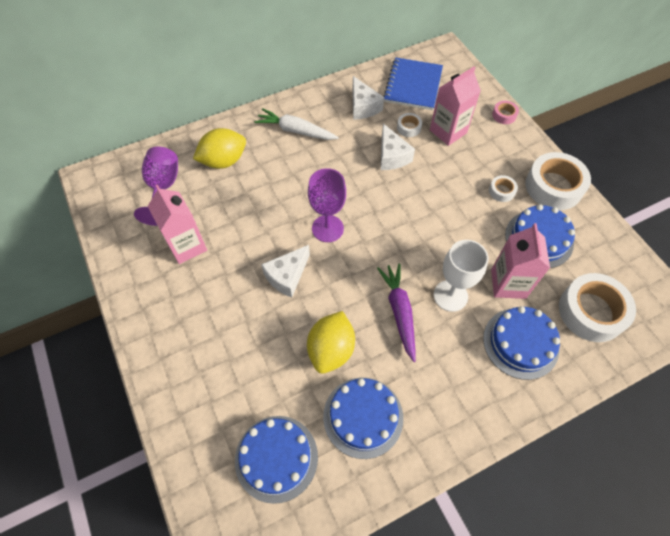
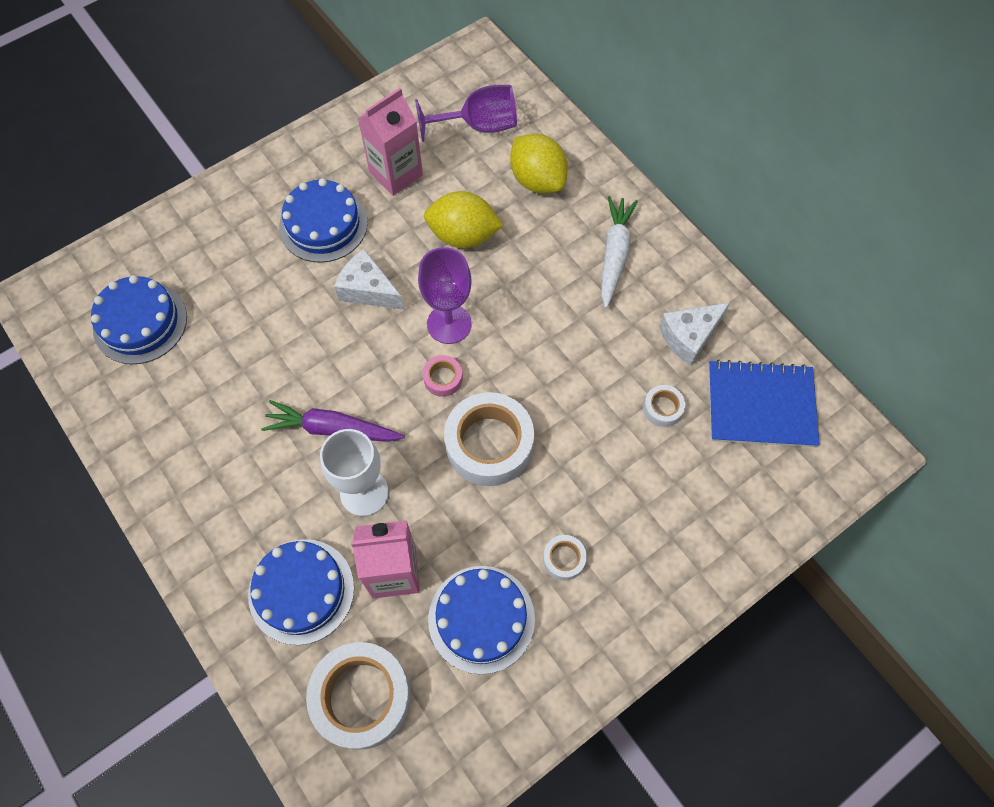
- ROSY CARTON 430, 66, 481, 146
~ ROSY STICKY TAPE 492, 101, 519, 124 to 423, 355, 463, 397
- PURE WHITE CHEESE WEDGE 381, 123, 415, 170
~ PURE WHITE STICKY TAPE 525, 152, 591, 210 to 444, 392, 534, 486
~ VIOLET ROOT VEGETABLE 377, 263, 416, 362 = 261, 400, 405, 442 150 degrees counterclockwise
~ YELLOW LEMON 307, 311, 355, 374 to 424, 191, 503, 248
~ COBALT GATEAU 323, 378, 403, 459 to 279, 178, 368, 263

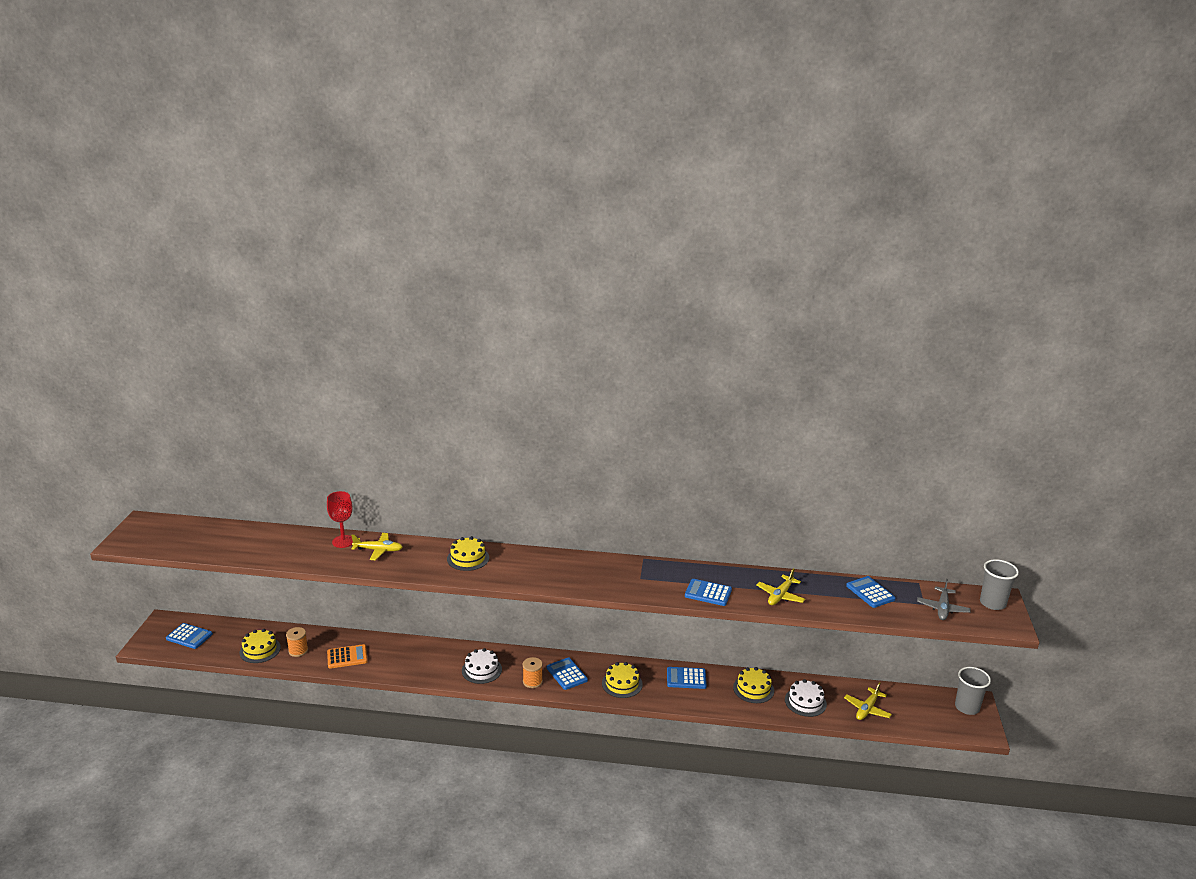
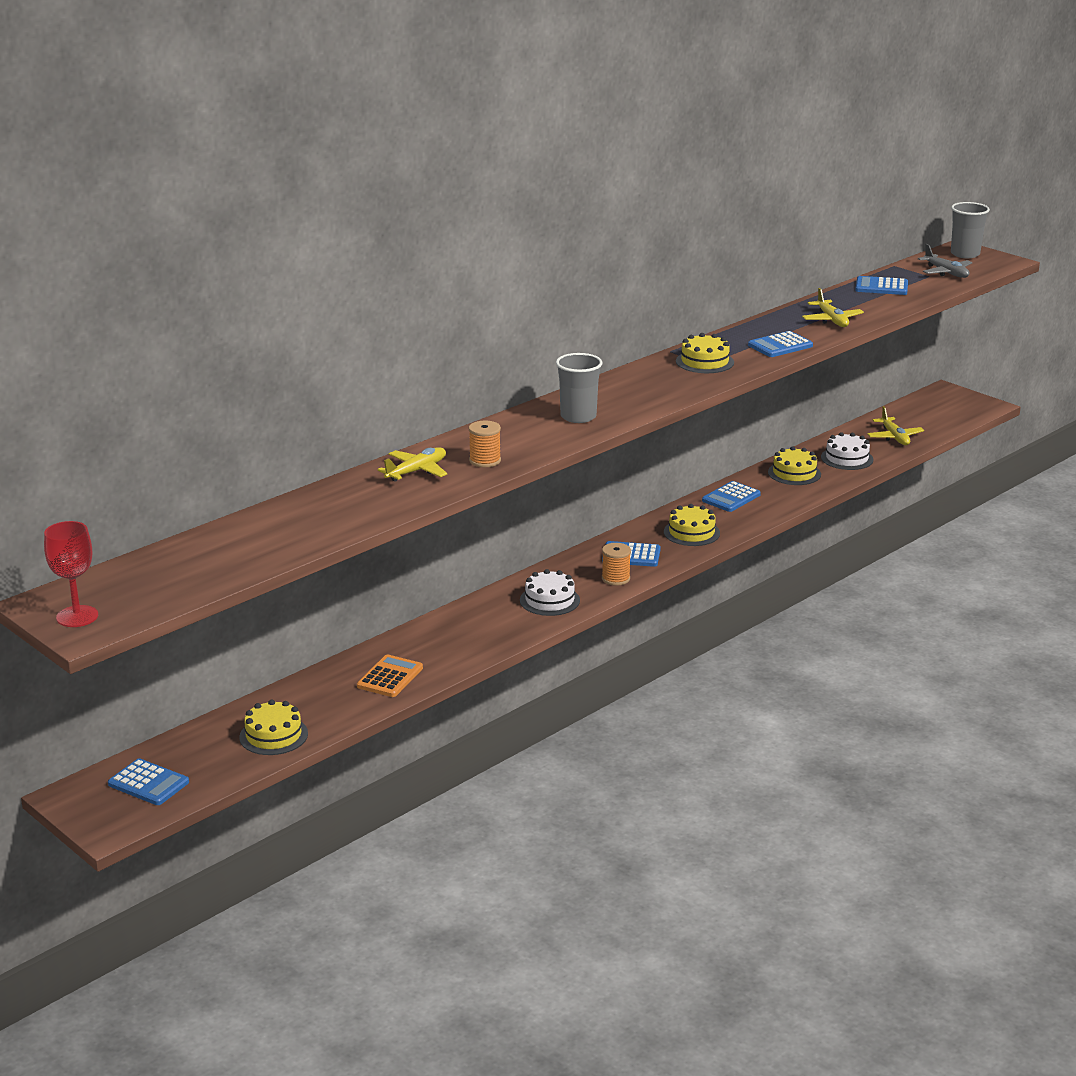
~ RED GOBLET 327, 491, 353, 548 to 44, 521, 98, 627
~ YELLOW GATEAU 447, 536, 489, 571 to 676, 333, 734, 373
~ COBALT CALCULATOR 166, 623, 213, 649 = 108, 758, 189, 805 60 degrees clockwise
~ BRIGHT ORANGE BOBBIN 286, 627, 308, 657 to 469, 420, 501, 467
~ GRAY BEAKER 955, 667, 991, 715 to 556, 353, 603, 423

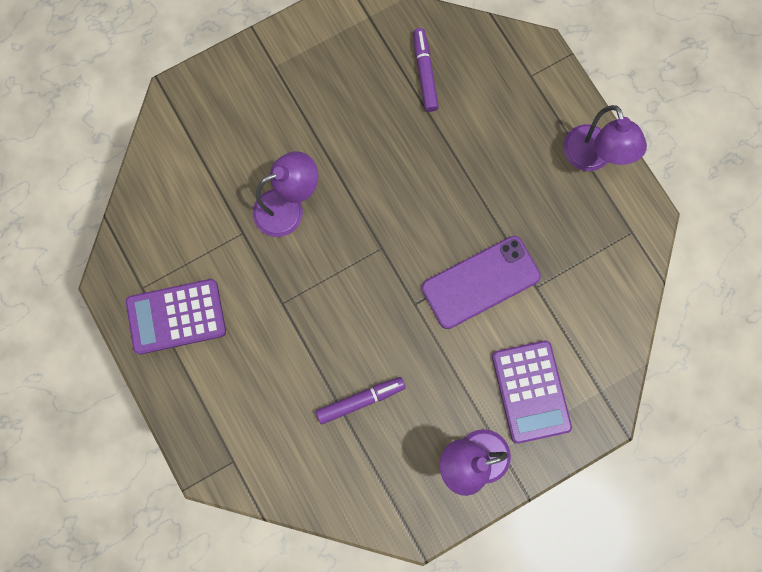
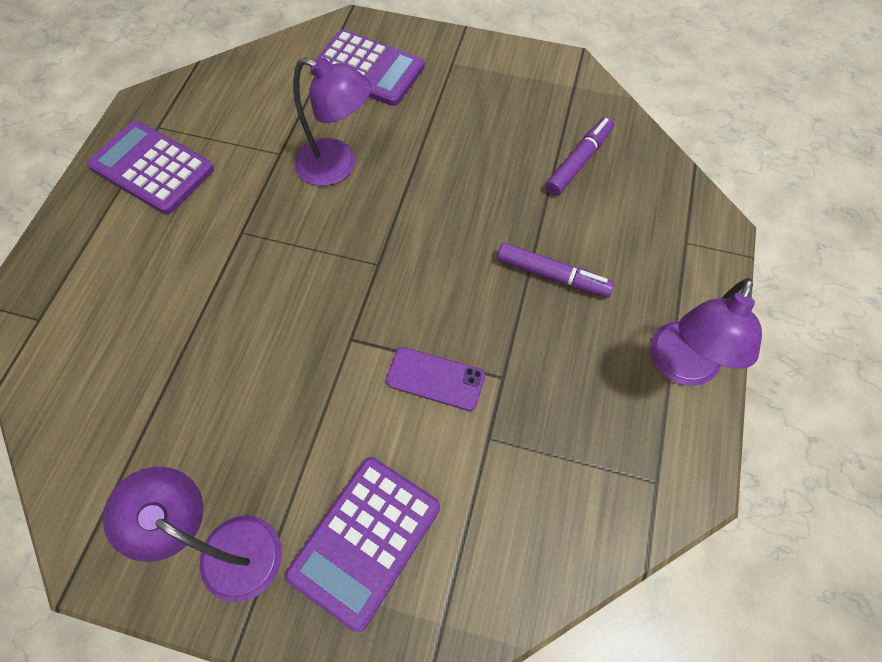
~ VIOLET SMARTPHONE 422, 236, 541, 329 = 386, 347, 485, 411 x0.59
~ VIOLET MARKER 316, 377, 406, 424 to 497, 243, 614, 297
+ VIOLET CALCULATOR 310, 30, 424, 106

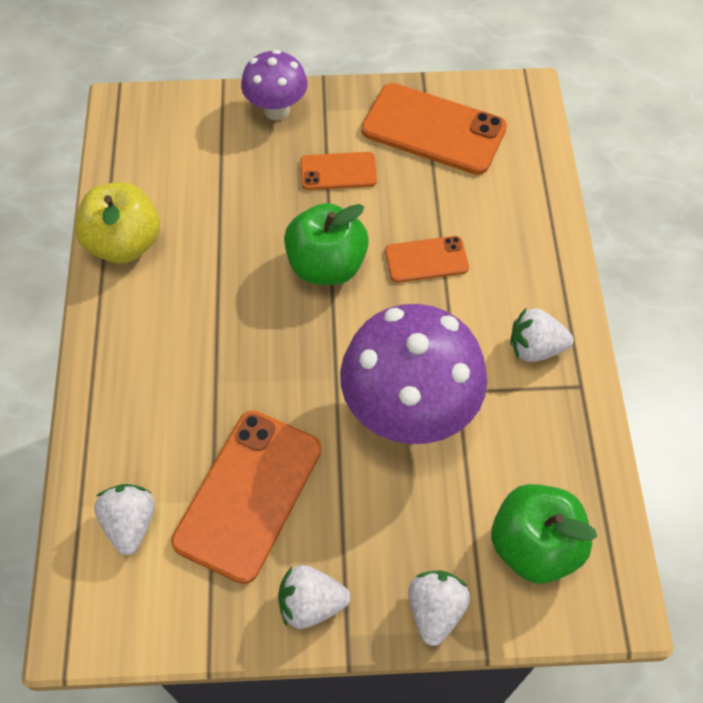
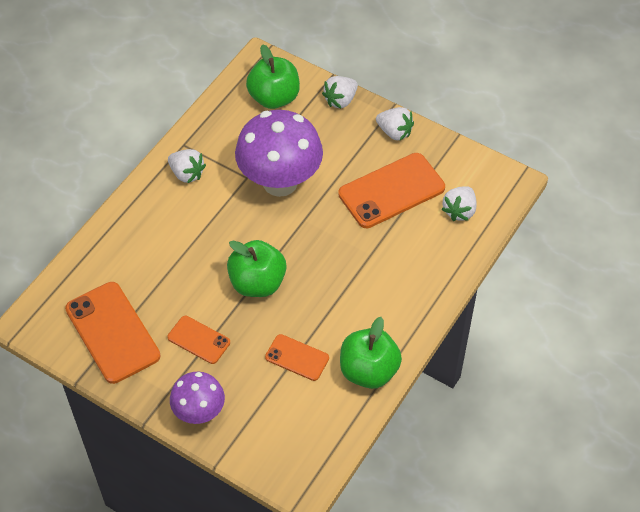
~ YELLOW APPLE 75, 182, 160, 263 to LEAF-GREEN APPLE 340, 317, 402, 389
~ BRIGHT ORANGE SMARTPHONE 385, 236, 469, 283 to 265, 334, 329, 381

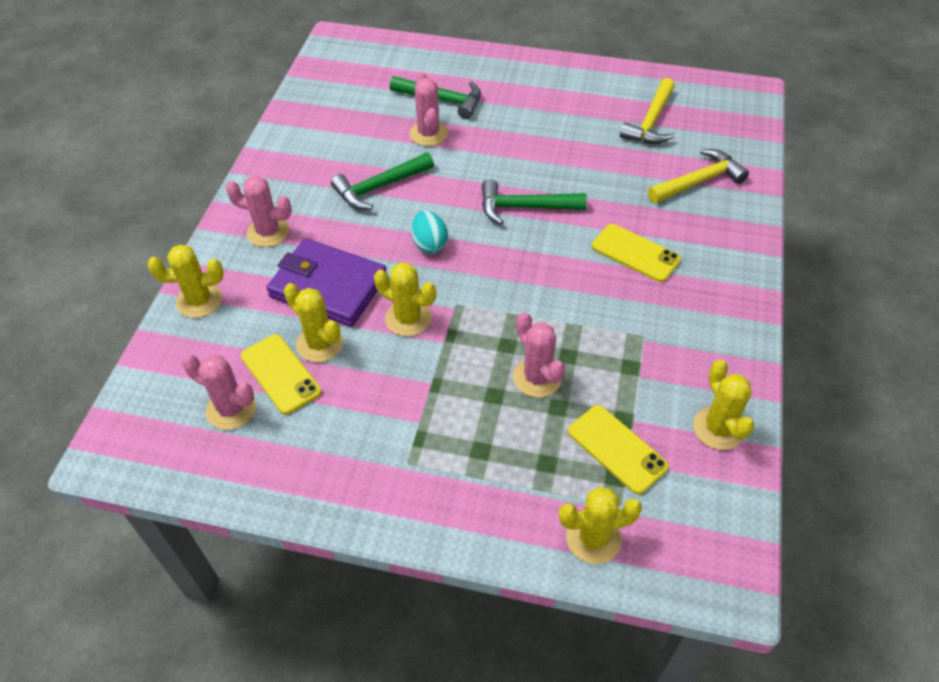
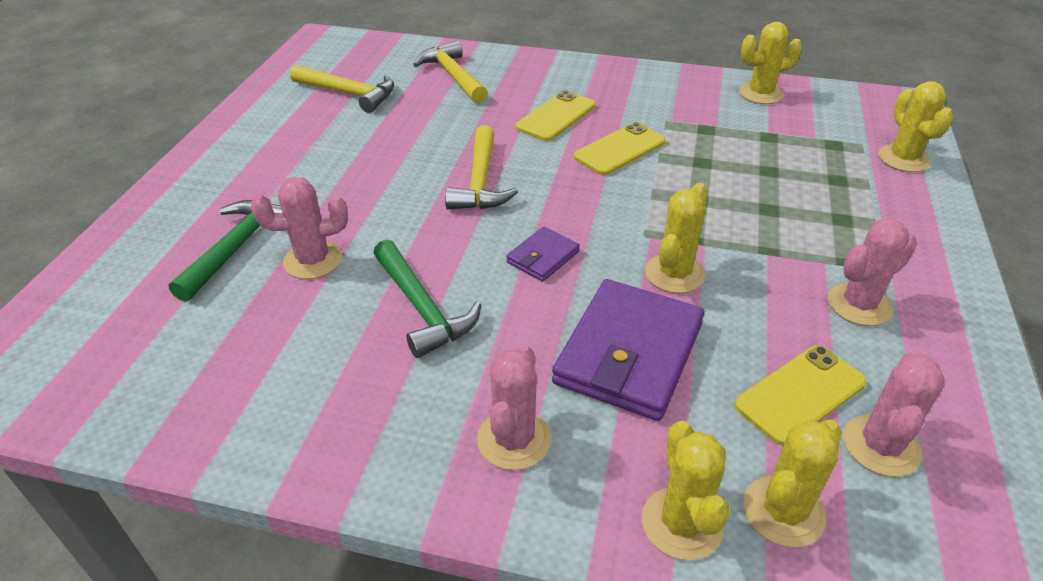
~ LEAF-GREEN CARPENTER'S HAMMER 482, 179, 587, 224 to YELLOW CARPENTER'S HAMMER 445, 125, 518, 209
~ AQUA EGG 411, 211, 448, 254 to VIOLET WALLET 506, 227, 580, 282
~ YELLOW CACTUS 284, 283, 343, 362 to 743, 420, 842, 548
~ ROSY CACTUS 513, 312, 565, 398 to 828, 219, 917, 326
~ YELLOW SMARTPHONE 568, 405, 669, 494 to 574, 122, 666, 175

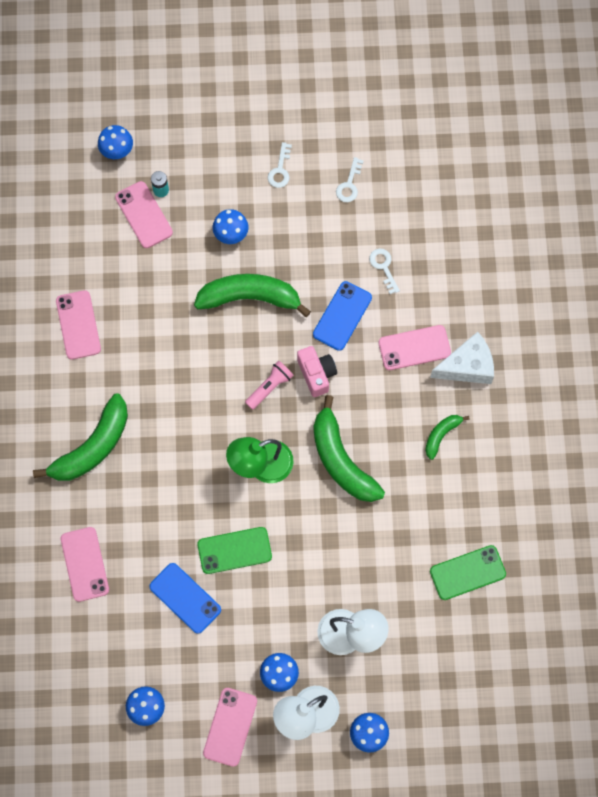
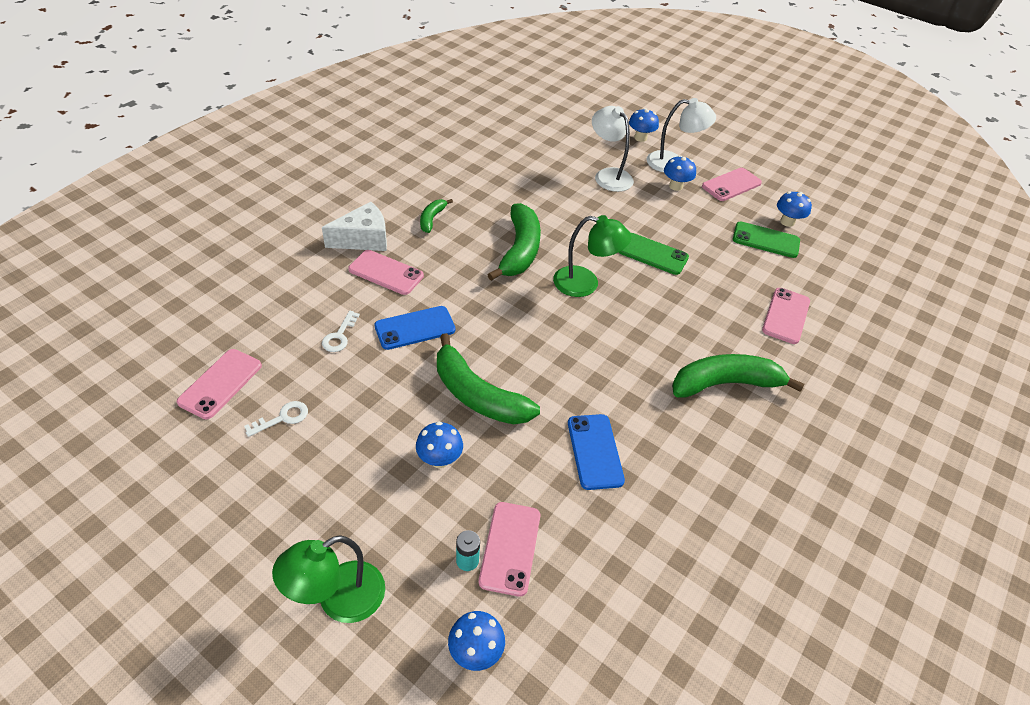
- PURE WHITE LATCHKEY 268, 142, 292, 188
~ ROSY SMARTPHONE 56, 290, 101, 359 to 177, 349, 262, 419
~ PURE WHITE CHEESE WEDGE 430, 332, 494, 384 = 322, 202, 387, 251 135 degrees clockwise
- ROSY CAMERA 297, 346, 337, 397
- ROSY POCKET TORCH 245, 361, 294, 410
~ LEAF-GREEN BANANA FRUIT 425, 415, 470, 460 = 420, 199, 453, 233 120 degrees clockwise
~ LEAF-GREEN SMARTPHONE 430, 545, 506, 600 to 733, 222, 800, 258
~ COBALT SMARTPHONE 149, 563, 221, 634 to 568, 414, 625, 490
+ LEAF-GREEN DESK LAMP 272, 535, 385, 623

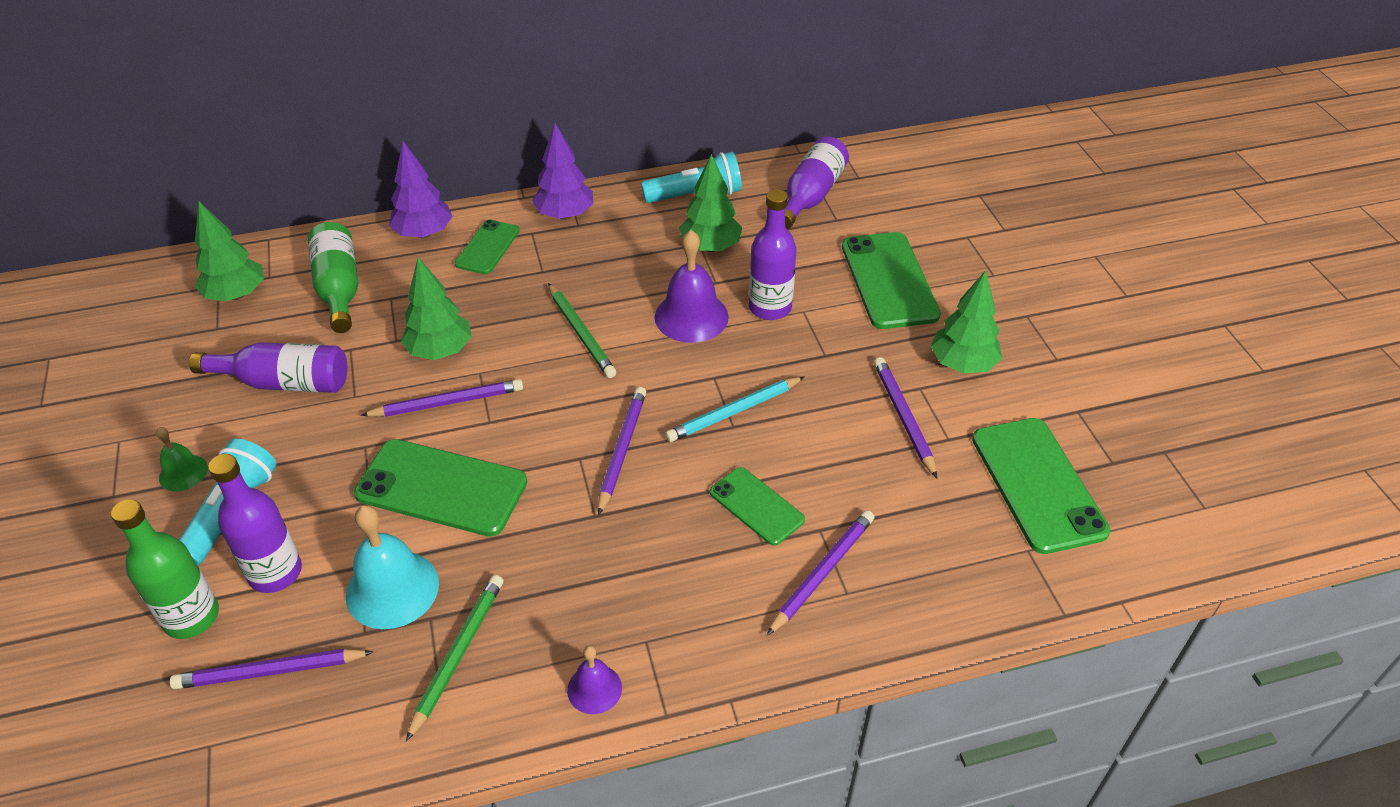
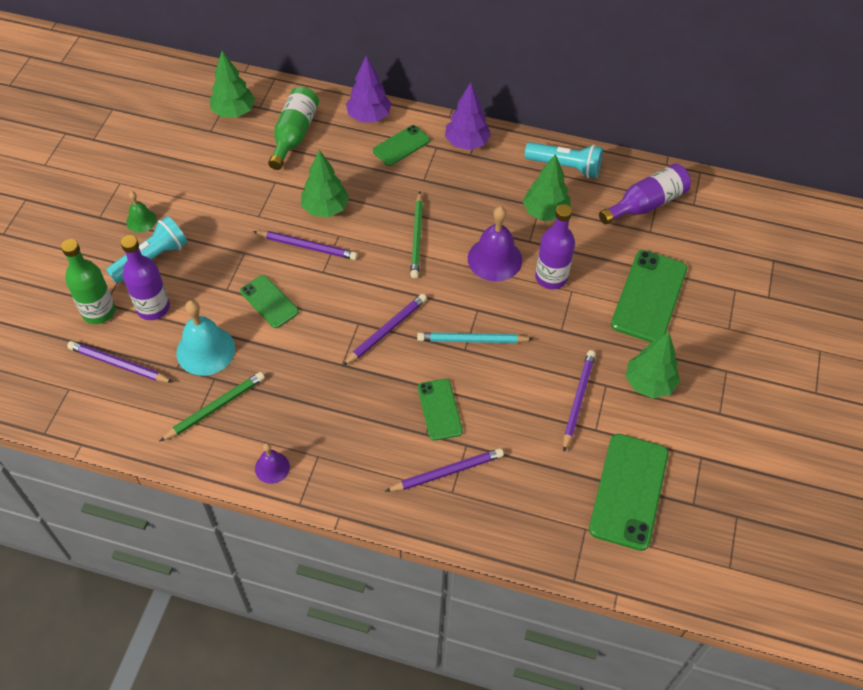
- VIOLET DRINK BOTTLE 189, 342, 347, 393
~ LEAF-GREEN SMARTPHONE 354, 439, 527, 537 = 240, 275, 299, 328 x0.59

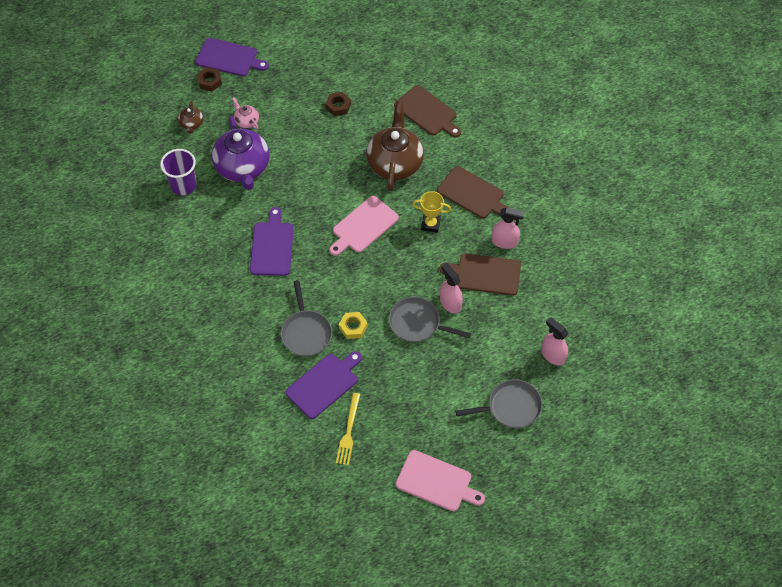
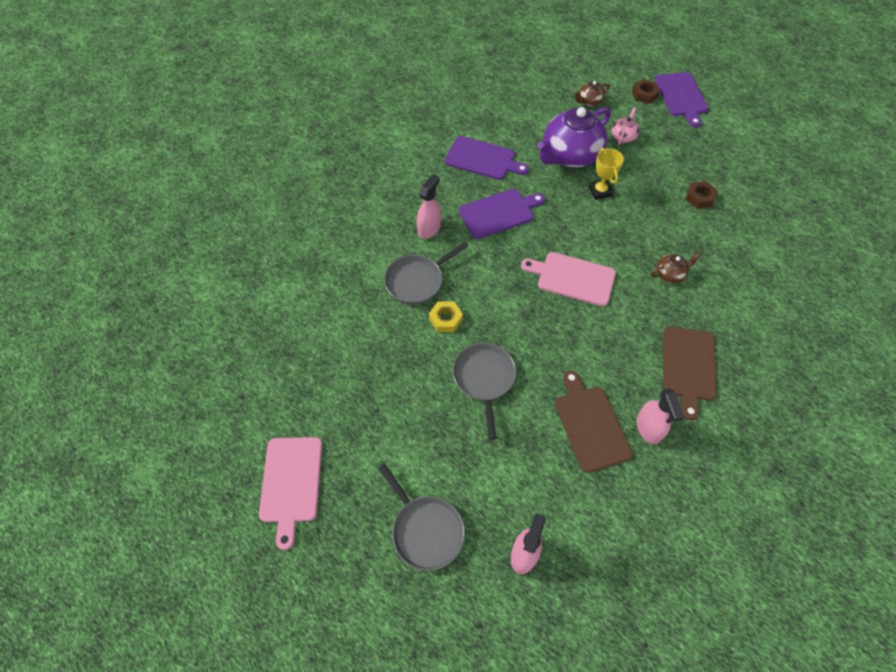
- DARK BROWN CUTTING BOARD 394, 85, 461, 138
~ DARK BROWN CHINA TEAPOT 366, 101, 424, 191 = 651, 253, 701, 283 x0.45
- VIOLET BEAKER 160, 149, 197, 195
~ YELLOW TROPHY 412, 191, 451, 233 to 588, 148, 624, 200
~ ROSY SPRAYER 440, 263, 463, 314 to 417, 174, 441, 239
~ VIOLET CUTTING BOARD 286, 351, 362, 419 to 445, 136, 529, 180
- YELLOW FORK 336, 393, 360, 465

